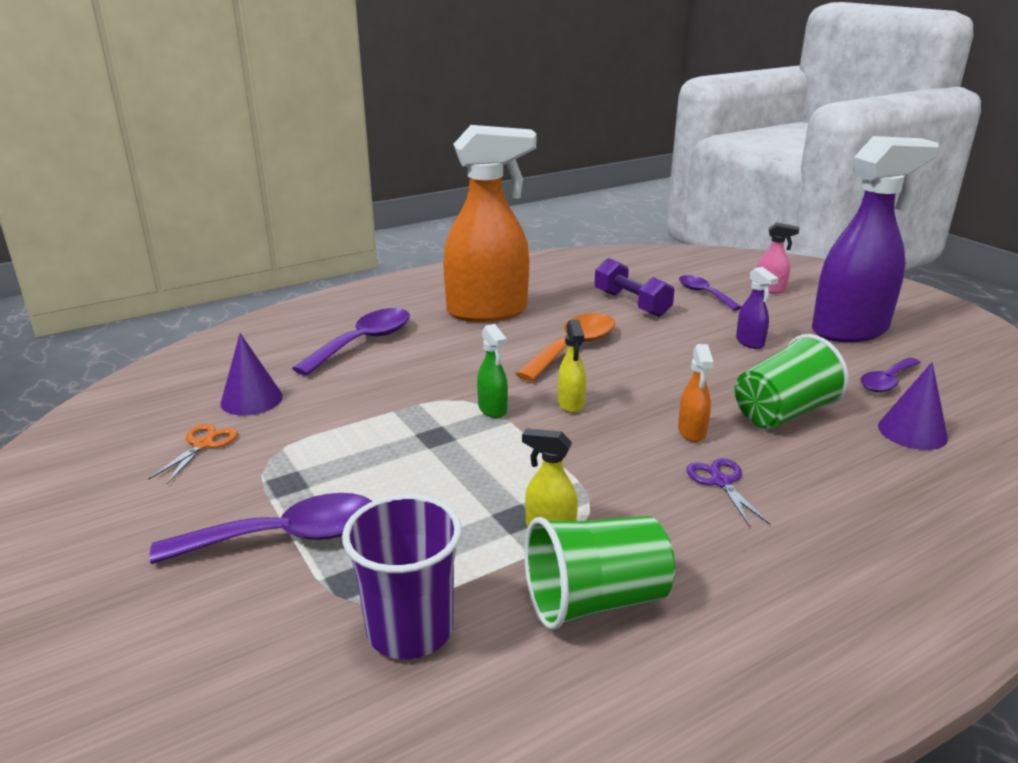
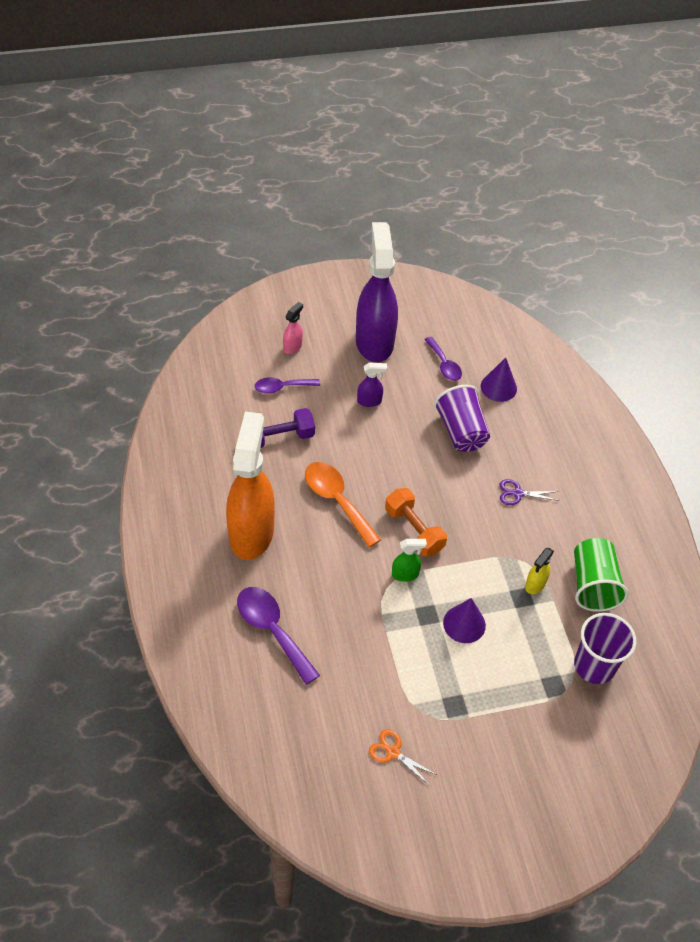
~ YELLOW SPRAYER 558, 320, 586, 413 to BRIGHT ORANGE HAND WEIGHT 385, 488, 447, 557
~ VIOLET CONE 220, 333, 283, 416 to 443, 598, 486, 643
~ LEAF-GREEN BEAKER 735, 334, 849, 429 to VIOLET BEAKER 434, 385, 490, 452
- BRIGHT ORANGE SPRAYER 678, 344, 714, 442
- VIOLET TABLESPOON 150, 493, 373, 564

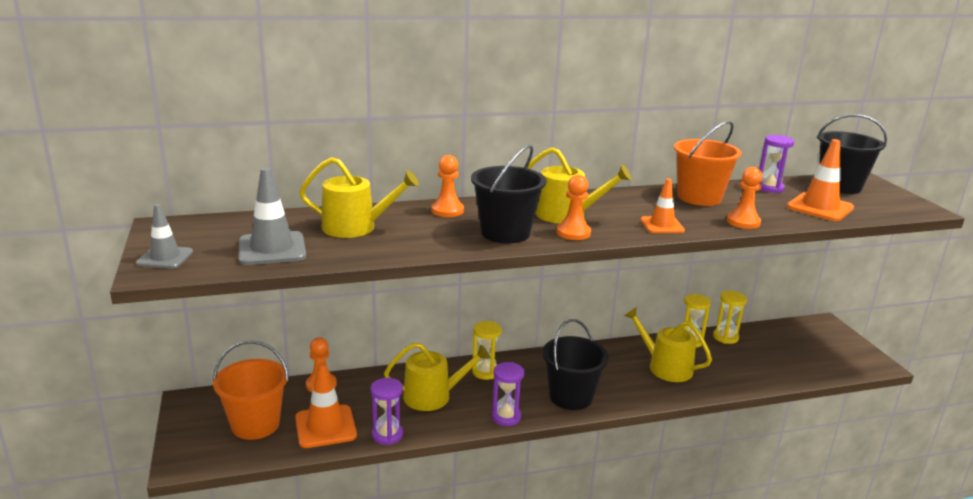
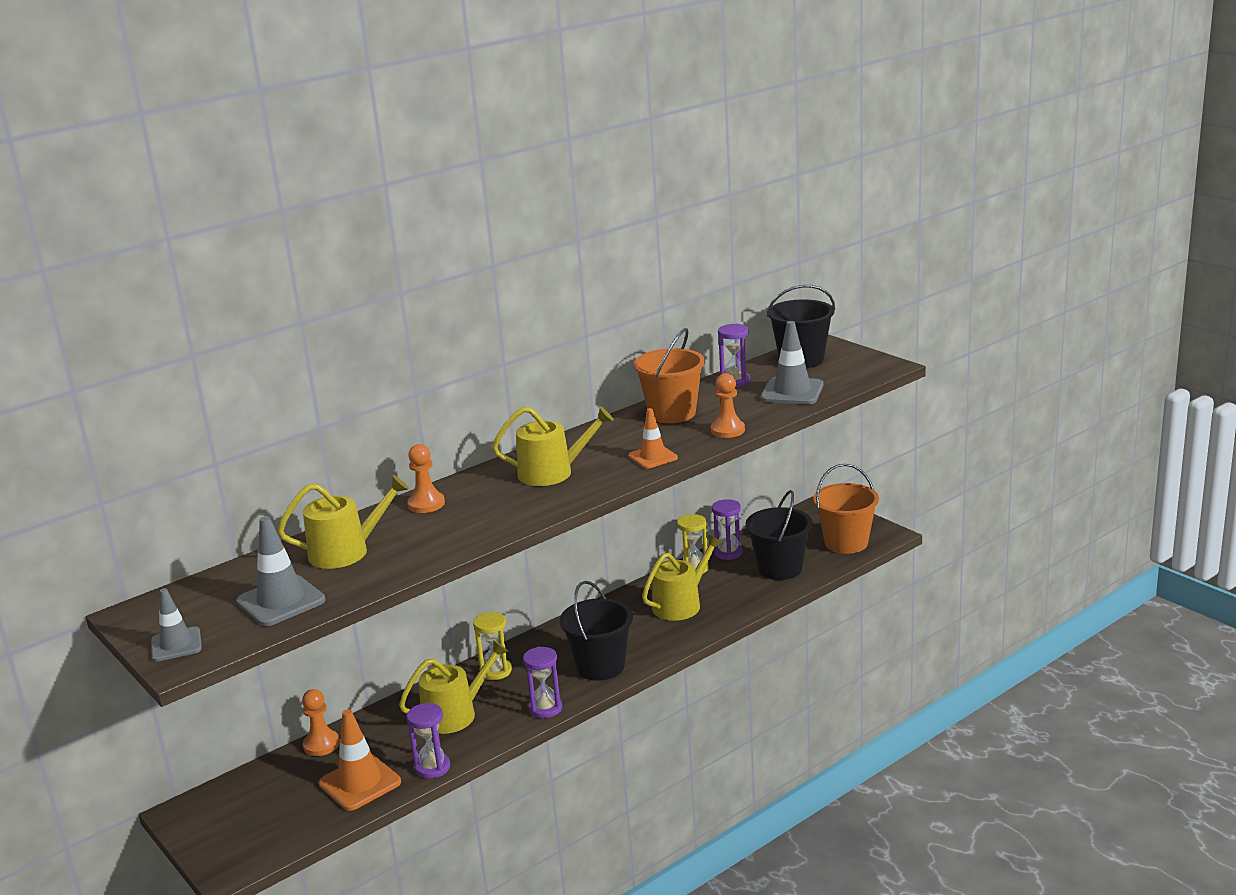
~ BRIGHT ORANGE TRAFFIC CONE 787, 139, 854, 221 to GRAY TRAFFIC CONE 761, 321, 823, 404
~ BLACK PAIL 471, 145, 546, 244 to 745, 490, 813, 580
- BRIGHT ORANGE GAME PAWN 556, 175, 591, 240
~ YELLOW SAND TIMER 713, 291, 747, 344 to VIOLET SAND TIMER 712, 499, 743, 560
~ YELLOW WATERING CAN 624, 308, 712, 382 = 642, 535, 723, 621 120 degrees clockwise
~ BRIGHT ORANGE PAIL 213, 341, 289, 440 to 813, 464, 879, 554

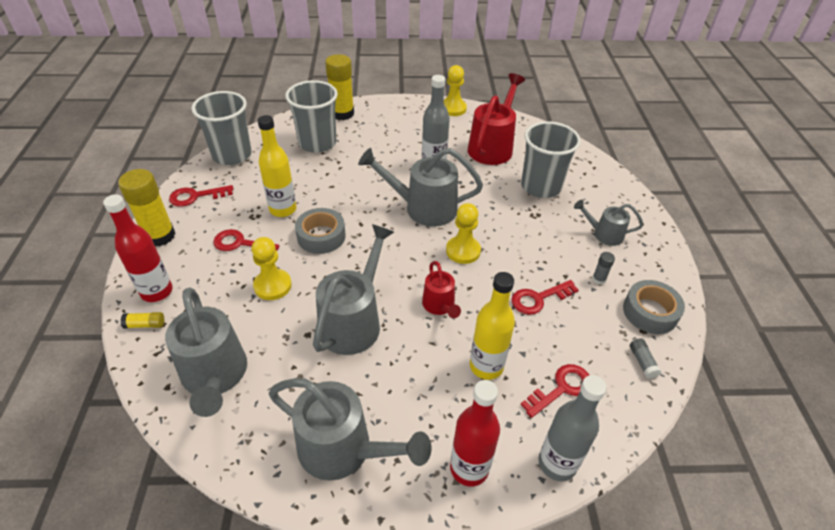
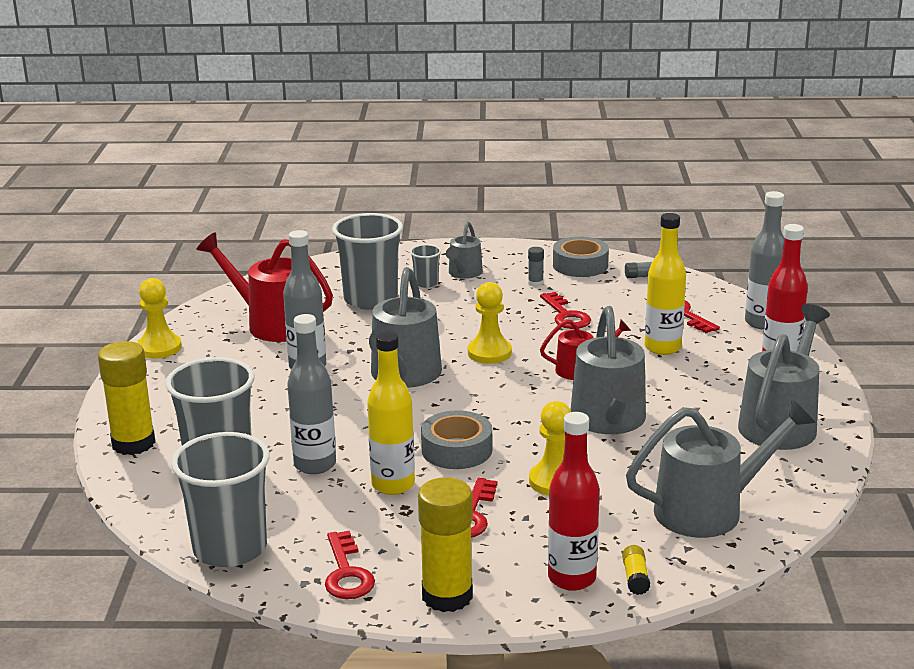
~ GRAY WATERING CAN 313, 224, 394, 355 = 571, 306, 646, 434 120 degrees counterclockwise
+ GRAY BEAKER 410, 244, 441, 288
+ GRAY DRINK BOTTLE 287, 314, 336, 474

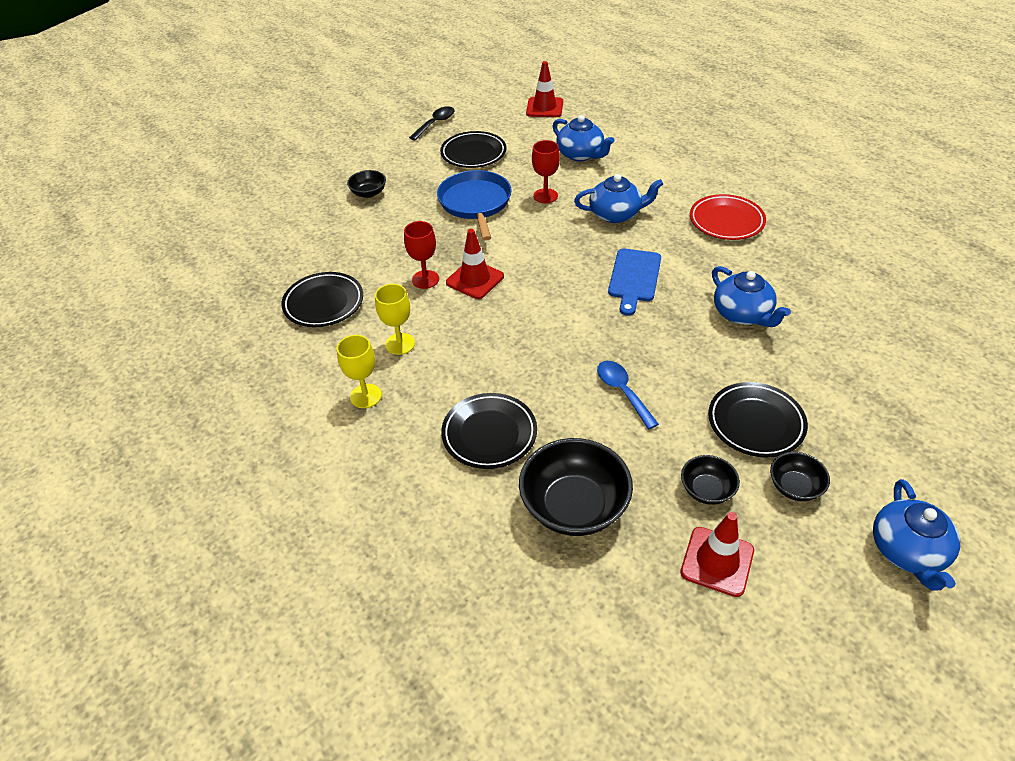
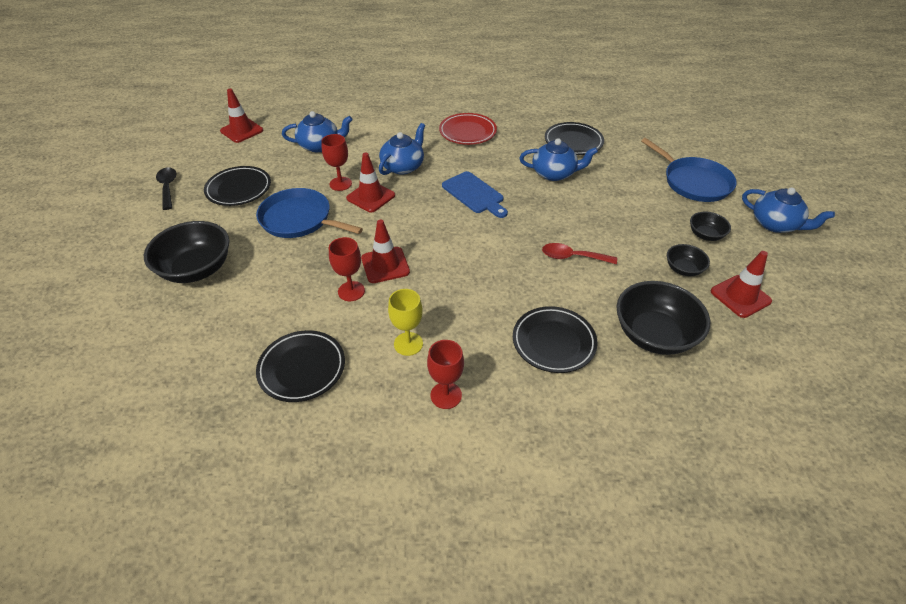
~ BLACK SERVING BOWL 347, 170, 386, 198 = 144, 221, 229, 283 x1.92
~ YELLOW GOBLET 337, 335, 382, 408 to RED GOBLET 427, 340, 464, 409
~ COBALT TABLESPOON 597, 361, 659, 429 to RED TABLESPOON 542, 243, 617, 264
~ BLACK FLAT DISH 708, 382, 808, 457 to 545, 122, 604, 155
+ COBALT SKILLET 641, 138, 737, 202
+ RED TRAFFIC CONE 346, 152, 395, 212

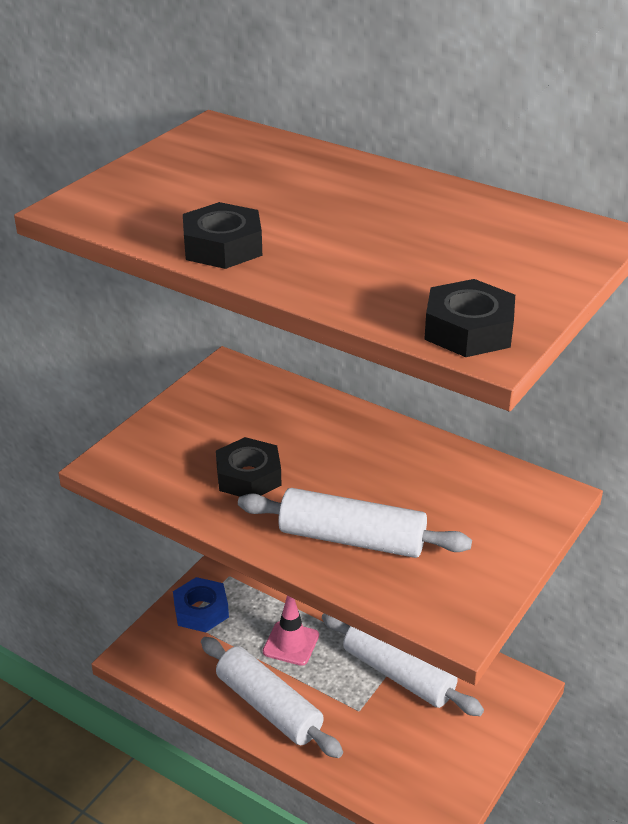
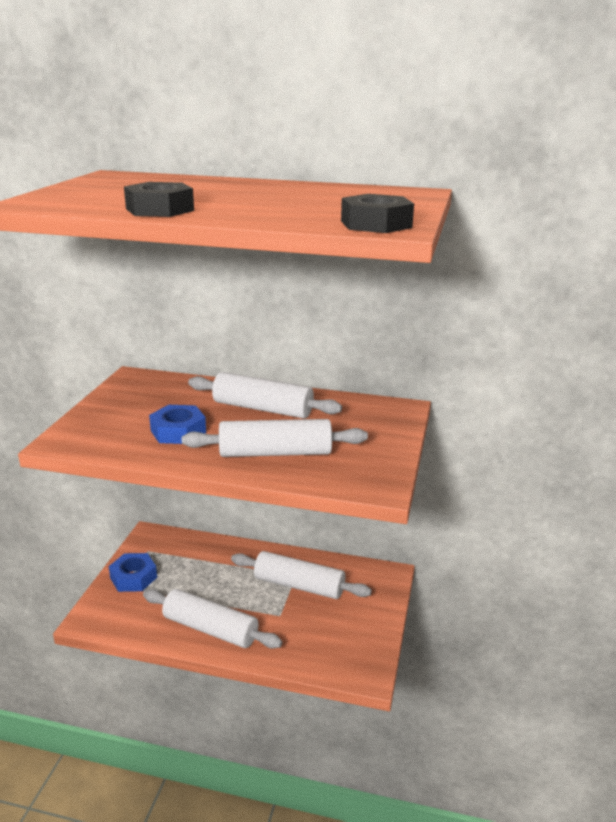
~ BLACK HEXAGON NUT 216, 437, 281, 497 to COBALT HEXAGON NUT 149, 405, 206, 444
- ROSY TRAFFIC CONE 263, 596, 319, 666
+ PURE WHITE ROLLING PIN 188, 372, 342, 419

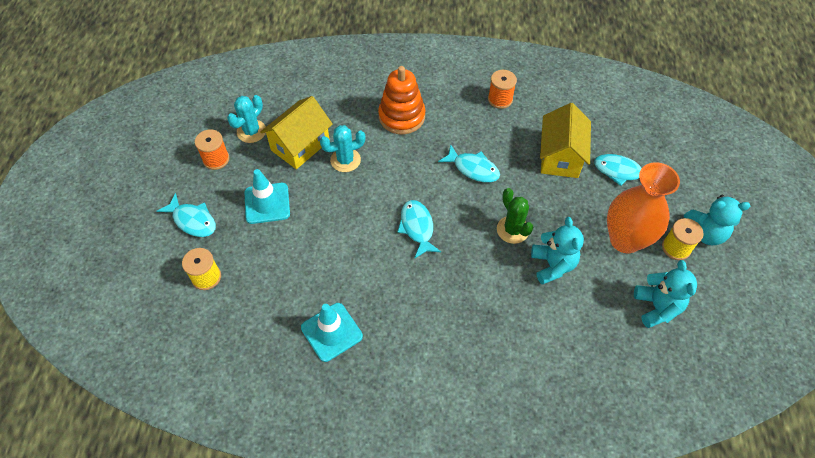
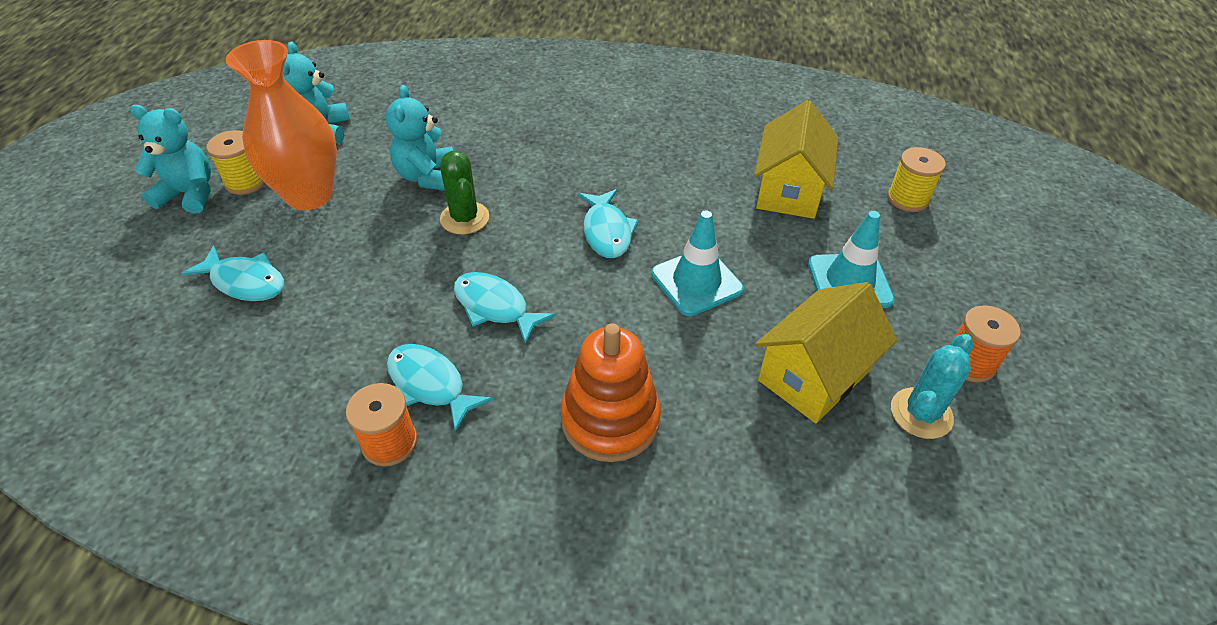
~ YELLOW HOUSE 540, 103, 591, 178 to 754, 100, 838, 219
- AQUA CACTUS 320, 125, 365, 172
~ AQUA FISH FIGURE 157, 193, 216, 237 to 387, 344, 493, 432
~ AQUA TRAFFIC CONE 301, 303, 363, 362 to 651, 210, 744, 316

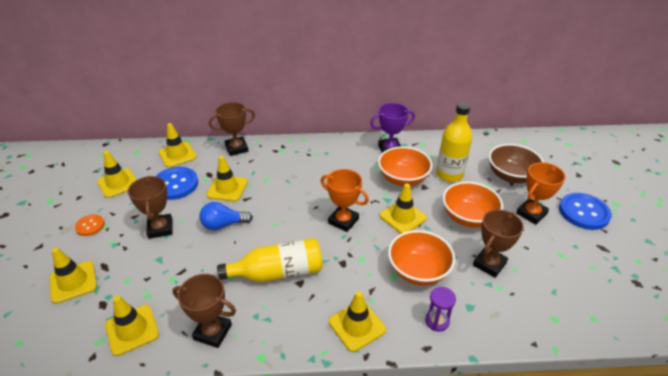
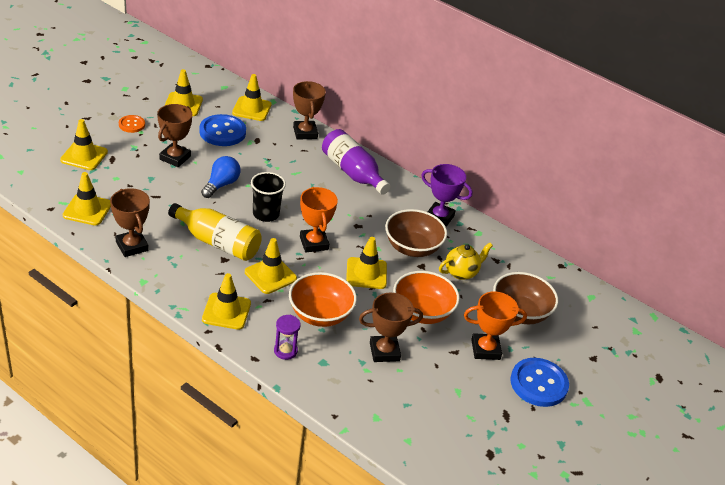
~ DARK BROWN TROPHY 209, 102, 255, 156 = 293, 81, 326, 140 60 degrees clockwise
~ YELLOW DRINK BOTTLE 436, 103, 472, 182 to YELLOW CHINA TEAPOT 439, 243, 493, 280
~ BRIGHT ORANGE SERVING BOWL 378, 146, 433, 186 to DARK BROWN SERVING BOWL 385, 209, 447, 257
~ YELLOW TRAFFIC CONE 206, 156, 248, 202 to 245, 238, 297, 294
~ COBALT BULB 199, 202, 253, 230 = 201, 156, 240, 198 90 degrees clockwise
+ VIOLET DRINK BOTTLE 322, 129, 391, 195
+ BLACK BEAKER 251, 172, 286, 222

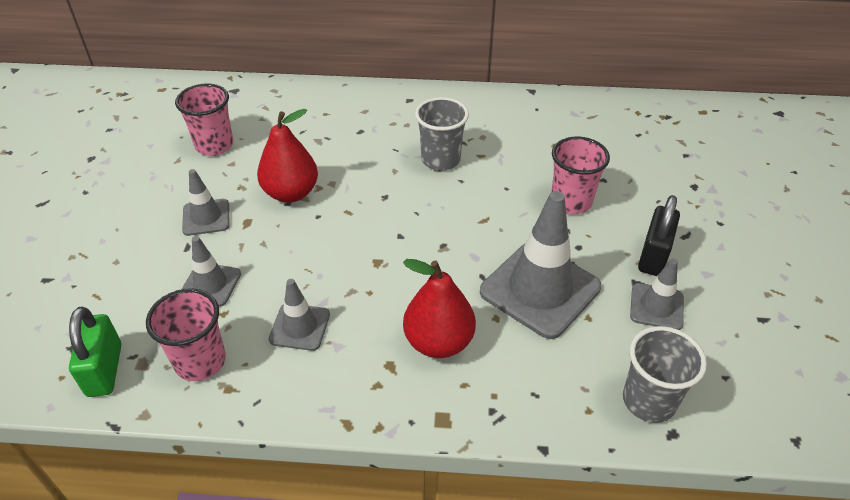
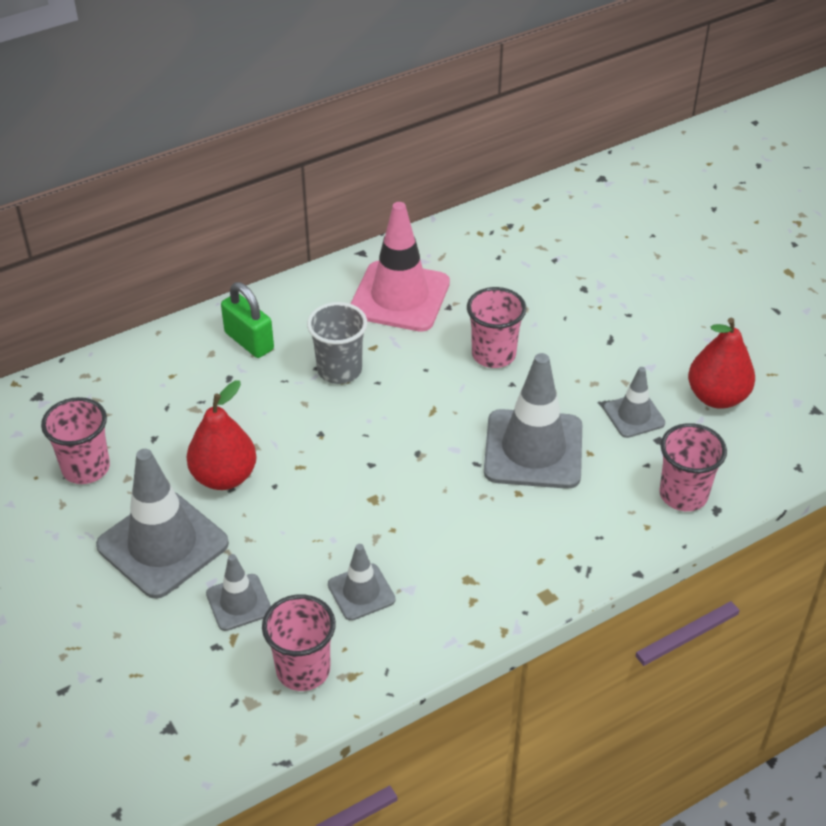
~ GRAY TRAFFIC CONE 182, 169, 230, 236 = 96, 449, 229, 599 x1.90
- BLACK LOCK 638, 195, 680, 276
~ RED TOY PEAR 403, 259, 476, 358 to 688, 318, 755, 409
~ LEAF-GREEN LOCK 69, 307, 121, 397 to 221, 282, 274, 358
~ GRAY BEAKER 623, 326, 707, 423 to ROSY BEAKER 659, 423, 727, 511
+ ROSY TRAFFIC CONE 350, 202, 450, 332

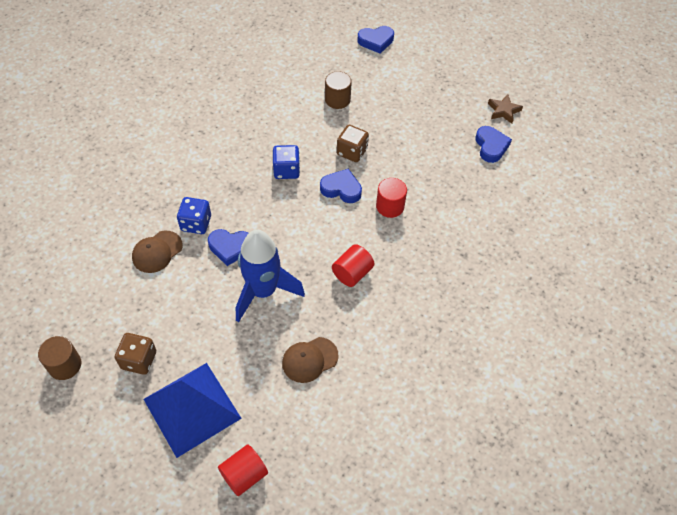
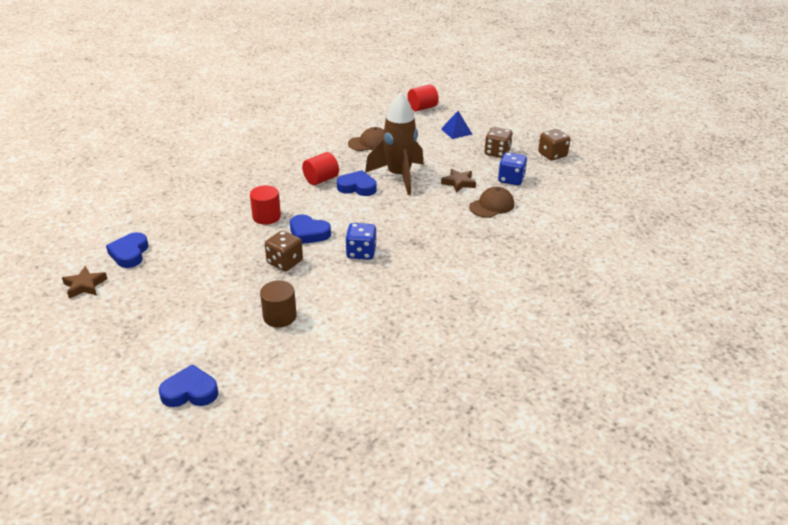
~ COBALT DIE 177, 197, 211, 234 to 498, 152, 527, 185
~ COBALT HEART 208, 229, 249, 266 to 337, 170, 377, 196
~ COBALT TOY ROCKET 236, 230, 305, 322 to DARK BROWN TOY ROCKET 365, 92, 424, 195
~ DARK BROWN SOLID CYLINDER 38, 336, 82, 380 to DARK BROWN DIE 538, 129, 570, 161
~ COBALT PYRAMID 143, 363, 242, 458 = 441, 111, 472, 139 x0.46
+ DARK BROWN STAR 441, 169, 476, 193

